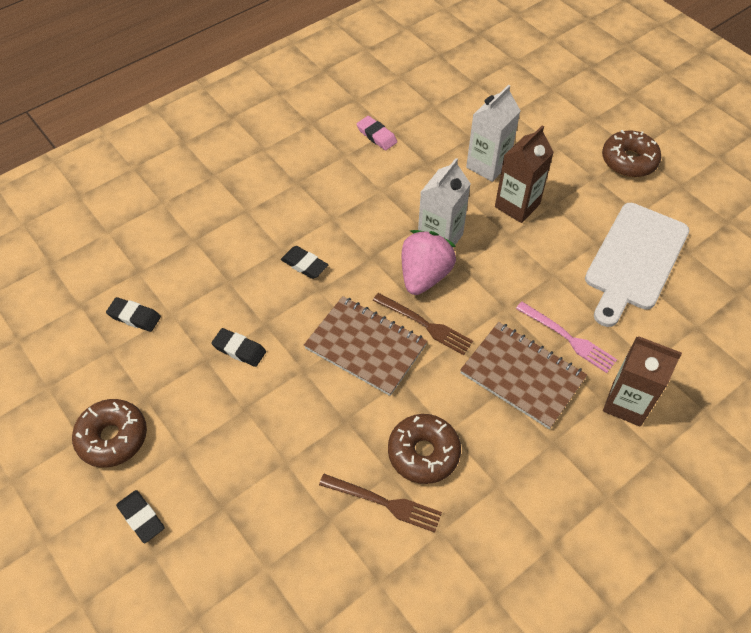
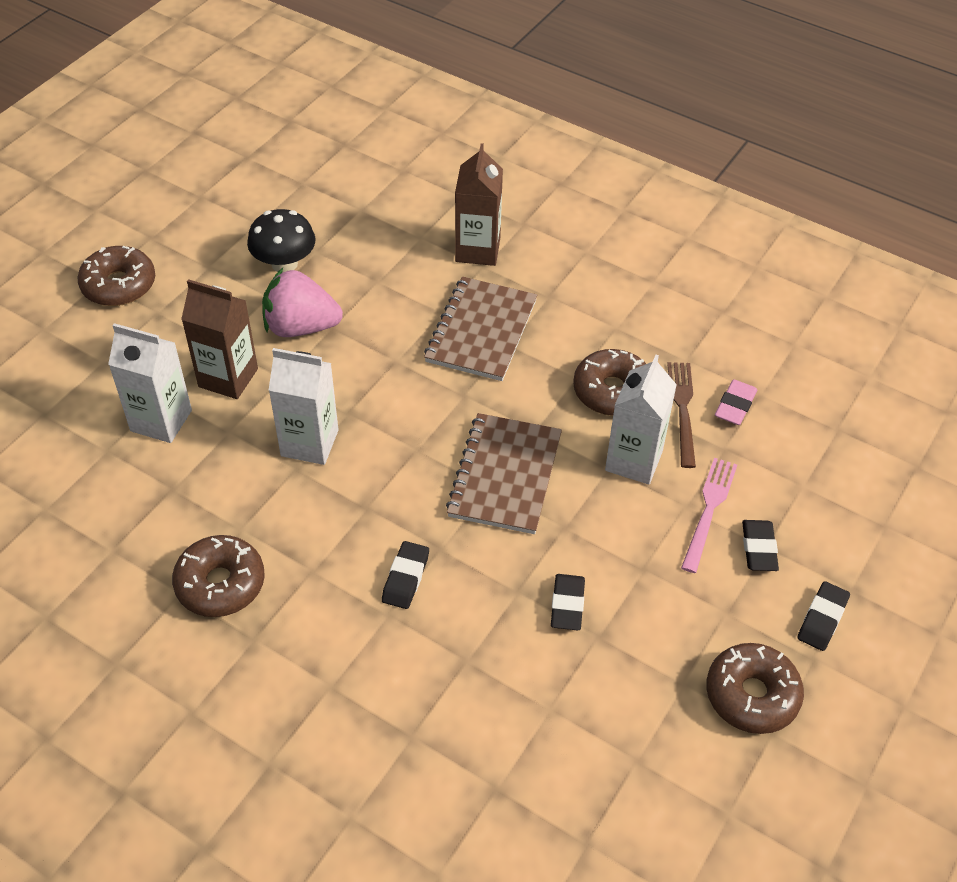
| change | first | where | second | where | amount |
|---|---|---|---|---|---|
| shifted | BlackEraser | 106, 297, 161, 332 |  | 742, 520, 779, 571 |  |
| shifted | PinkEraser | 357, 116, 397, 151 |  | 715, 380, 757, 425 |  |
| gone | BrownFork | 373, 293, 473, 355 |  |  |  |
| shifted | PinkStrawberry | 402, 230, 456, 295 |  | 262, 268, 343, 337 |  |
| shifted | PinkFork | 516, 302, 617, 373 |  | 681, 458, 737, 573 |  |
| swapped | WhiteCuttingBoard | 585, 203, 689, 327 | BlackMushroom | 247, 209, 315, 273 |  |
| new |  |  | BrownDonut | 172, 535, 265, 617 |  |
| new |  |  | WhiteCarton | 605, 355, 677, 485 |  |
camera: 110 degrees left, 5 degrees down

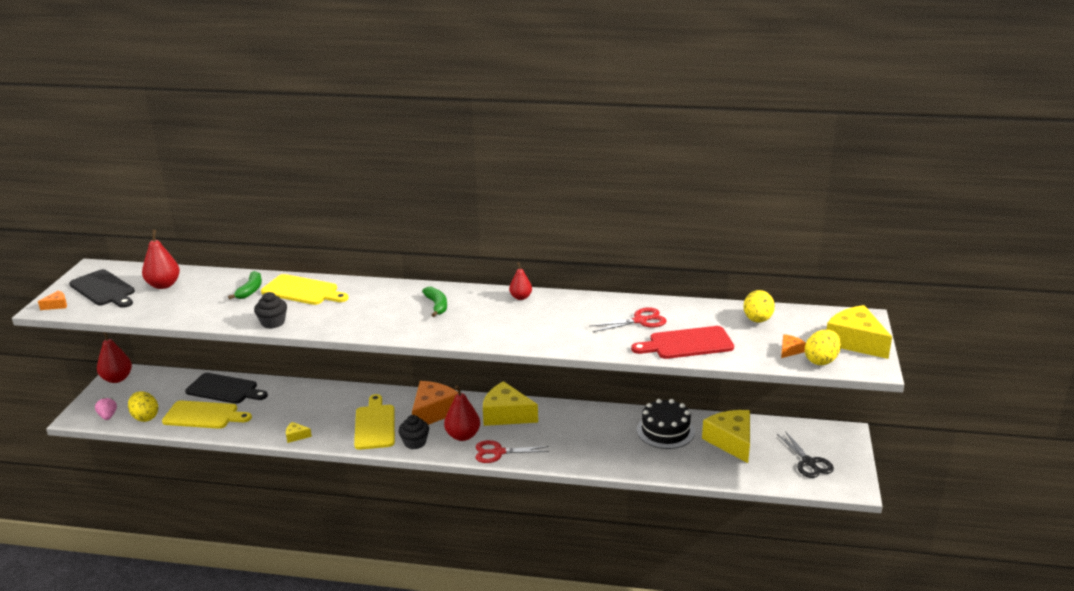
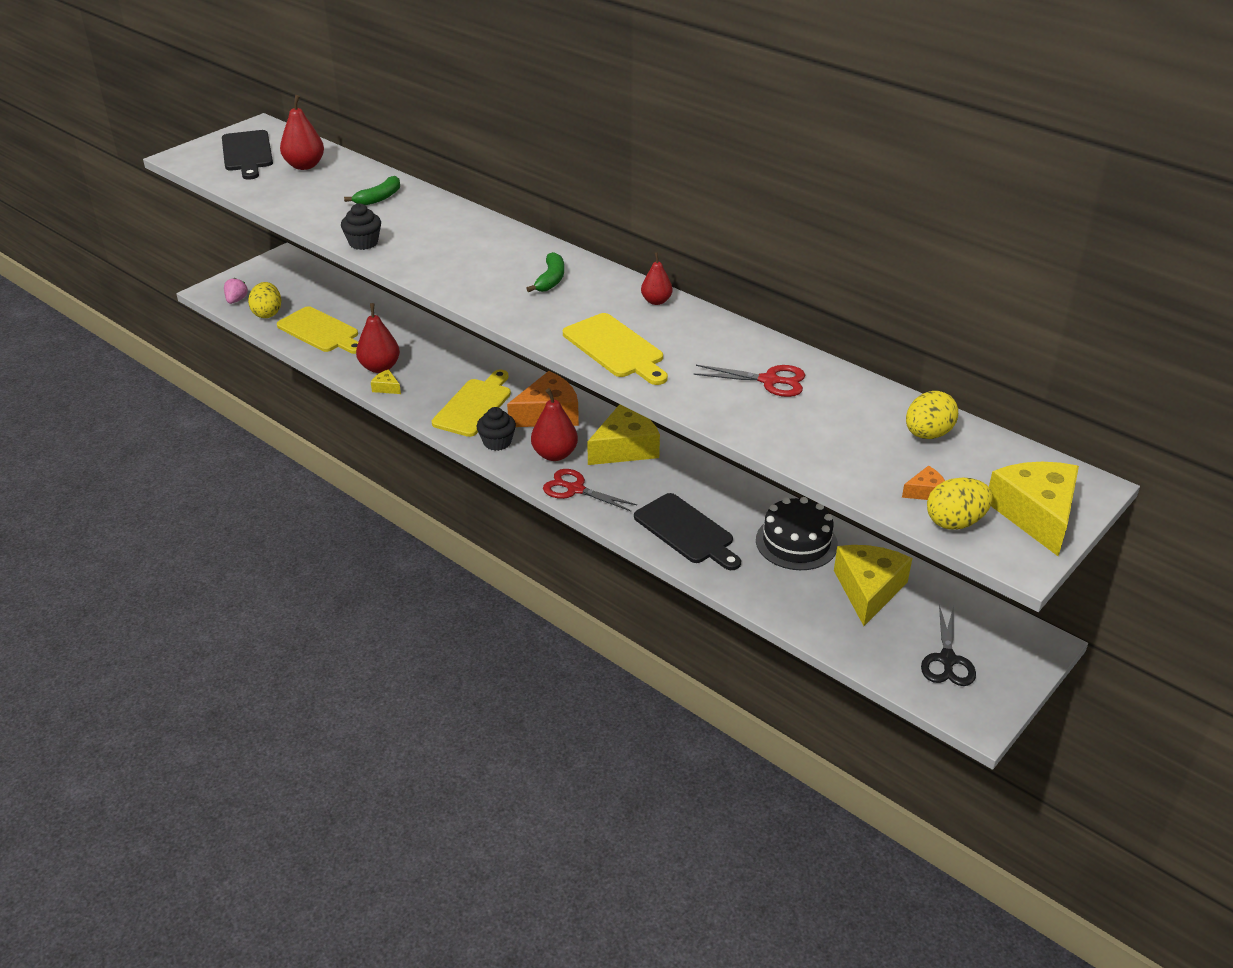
| change | first | where | second | where | amount |
|---|---|---|---|---|---|
| gone | OrangeCheese | 38, 290, 67, 310 |  |  |  |
| shifted | RedPear | 97, 332, 132, 383 |  | 356, 303, 400, 373 |  |
| shifted | BlackCuttingBoard | 185, 373, 268, 404 |  | 634, 493, 741, 570 |  |
| shifted | YellowCuttingBoard | 261, 274, 349, 305 |  | 563, 313, 668, 385 |  |
| rotated | YellowCheese | 483, 381, 538, 426 |  | 587, 404, 660, 465 | 90 degrees clockwise |
| gone | RedCuttingBoard | 631, 326, 734, 359 |  |  |  |
camera: 30 degrees right, 10 degrees up

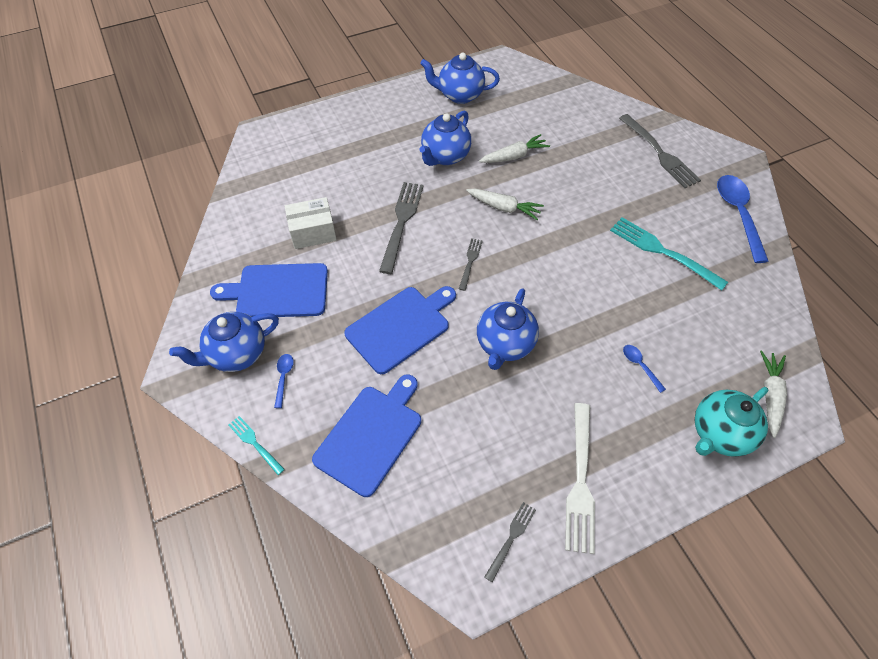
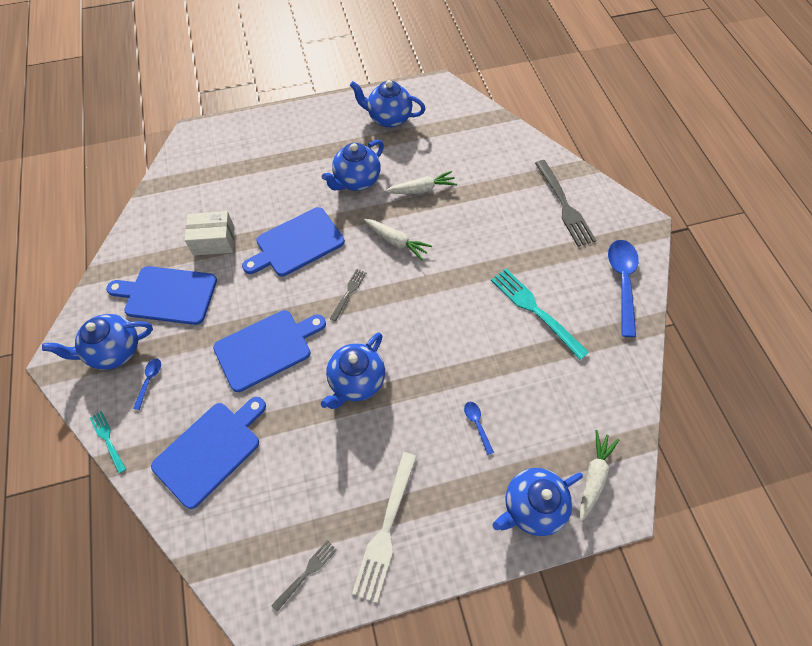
| change | first | where | second | where | amount |
|---|---|---|---|---|---|
| swapped | GreyFork | 379, 182, 424, 274 | BlueCuttingBoard | 242, 207, 345, 276 |  |
| repainted | TurquoiseTeapot | 695, 387, 768, 457 | BlueTeapot | 493, 468, 583, 536 |  |
camera: 10 degrees right, 5 degrees up

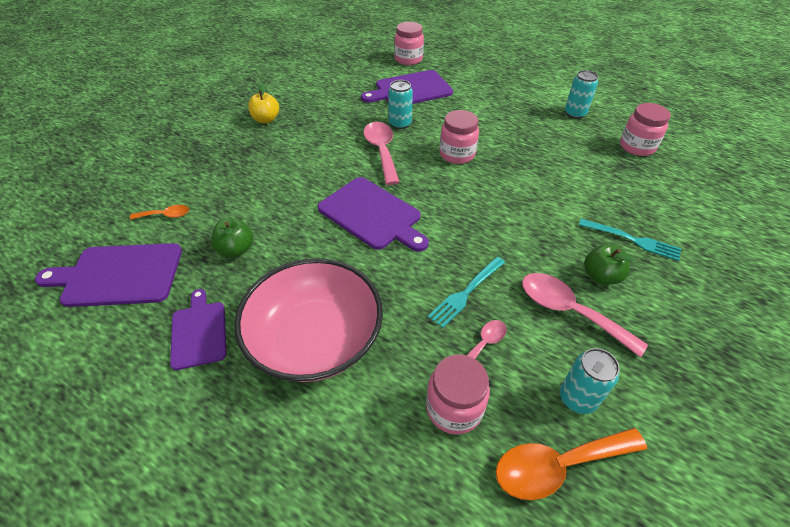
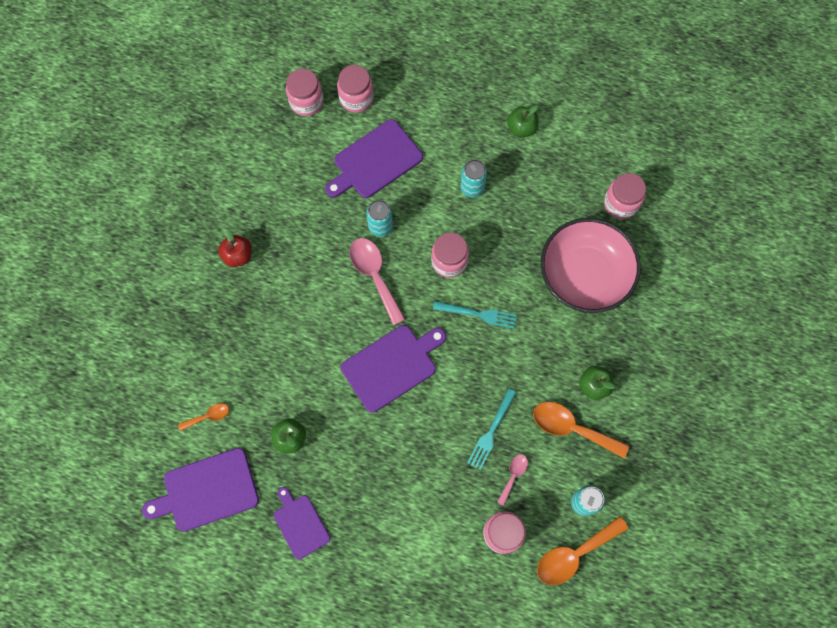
| change | first | where | second | where | amount |
|---|---|---|---|---|---|
| shifted | PinkBowl | 234, 258, 383, 382 |  | 541, 218, 641, 313 |  |
| repainted | YellowApple | 248, 84, 279, 123 | RedApple | 218, 230, 251, 267 |  |
| rotated | PurpleCuttingBoard | 318, 177, 429, 252 |  | 341, 325, 446, 413 | 60 degrees counterclockwise |
| repainted | PinkSpoon | 522, 273, 648, 357 | OrangeSpoon | 533, 402, 629, 458 |  |
| shifted | TurquoiseCan | 565, 70, 598, 119 |  | 460, 159, 487, 197 |  |
| shifted | TurquoiseFork | 579, 219, 681, 261 |  | 433, 301, 517, 329 |  |
| new |  |  | PinkJar | 286, 69, 323, 116 |  |
| new |  |  | GreenApple | 507, 105, 538, 138 |  |
camera: 15 degrees left, 25 degrees up

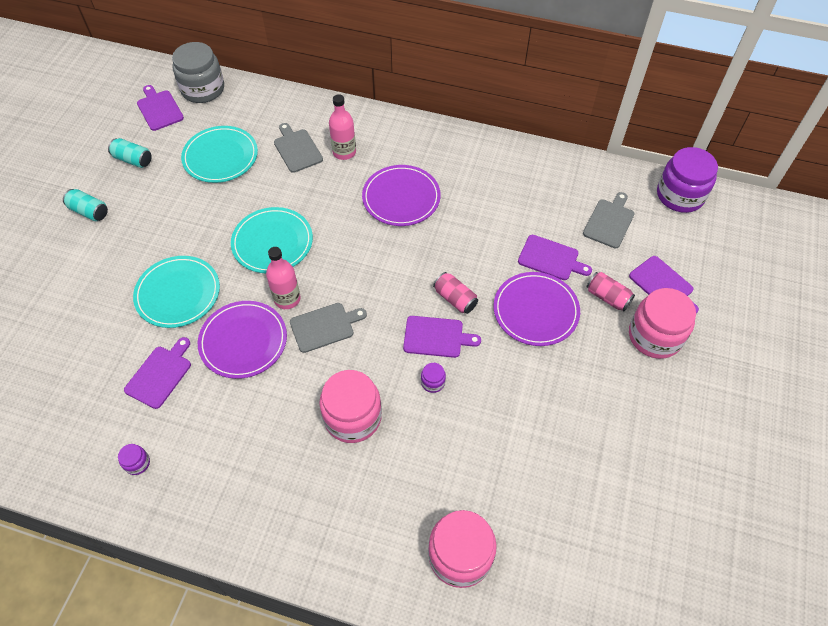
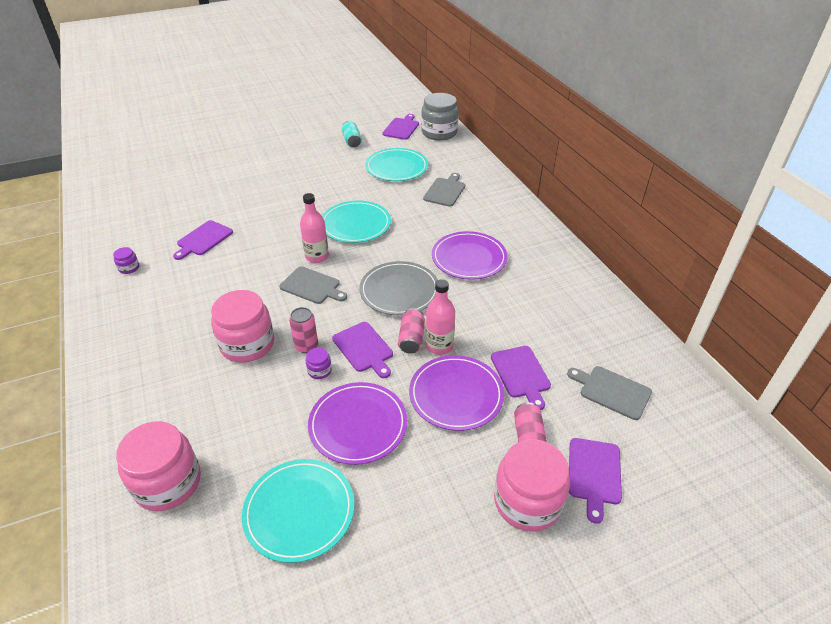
| change | first | where | second | where | amount |
|---|---|---|---|---|---|
| gone | TurquoiseCan | 63, 189, 108, 221 |  |  |  |
| rotated | PurpleCuttingBoard | 124, 337, 191, 409 |  | 173, 220, 233, 260 | 135 degrees clockwise |
| shifted | TurquoisePlate | 133, 256, 220, 328 |  | 242, 459, 354, 563 |  |
| shifted | PurplePlate | 198, 301, 287, 379 |  | 308, 382, 407, 465 |  |
| shifted | PinkBottle | 329, 94, 356, 160 |  | 426, 279, 455, 355 |  |
| rotated | GreyCuttingBoard | 583, 192, 635, 248 |  | 567, 366, 652, 420 | 135 degrees counterclockwise |
| gone | PurpleJar | 657, 147, 718, 213 |  |  |  |
| new |  |  | PinkCan | 289, 307, 318, 353 |  |
| new |  |  | GreyPlate | 359, 261, 438, 315 |  |
camera: 50 degrees right, 15 degrees down

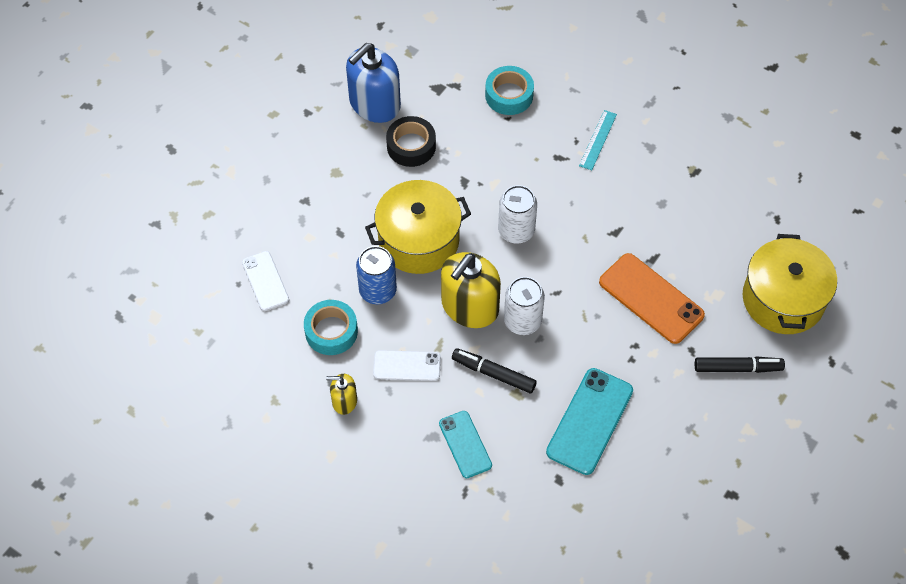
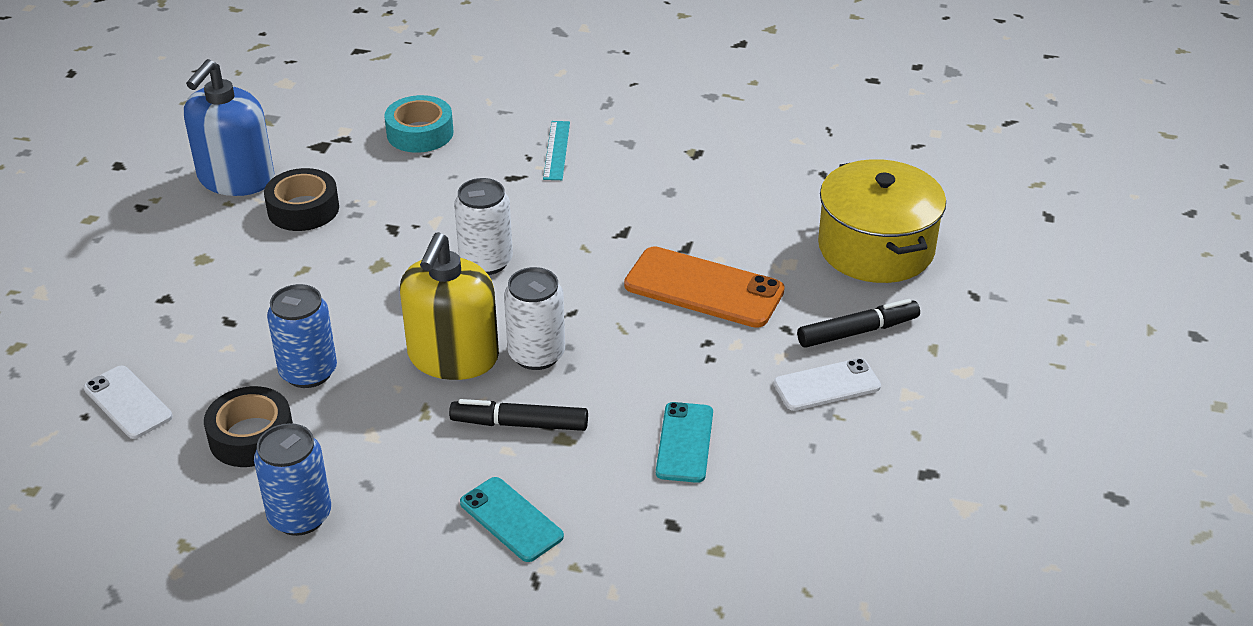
| change | first | where | second | where | amount |
|---|---|---|---|---|---|
| repainted | TurquoiseTape | 304, 300, 358, 355 | BlackTape | 204, 386, 293, 467 |  |
| swapped | YellowSoapDispenser | 326, 374, 357, 415 | BlueCan | 254, 423, 331, 536 |  |
| gone | YellowPot | 365, 180, 471, 274 |  |  |  |
| shifted | WhitePhone | 373, 350, 441, 381 |  | 774, 358, 881, 411 |  |
| scaled | TurquoisePhone | 546, 368, 633, 475 |  | 656, 402, 713, 483 | x0.62 |
camera: 20 degrees left, 20 degrees down

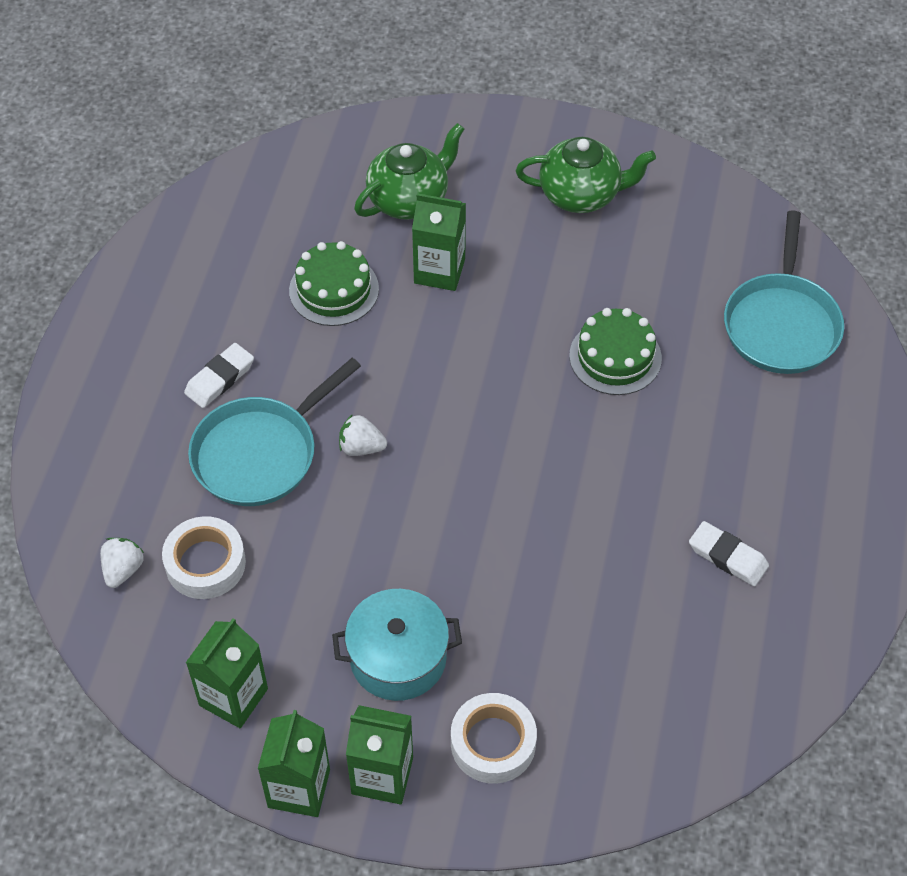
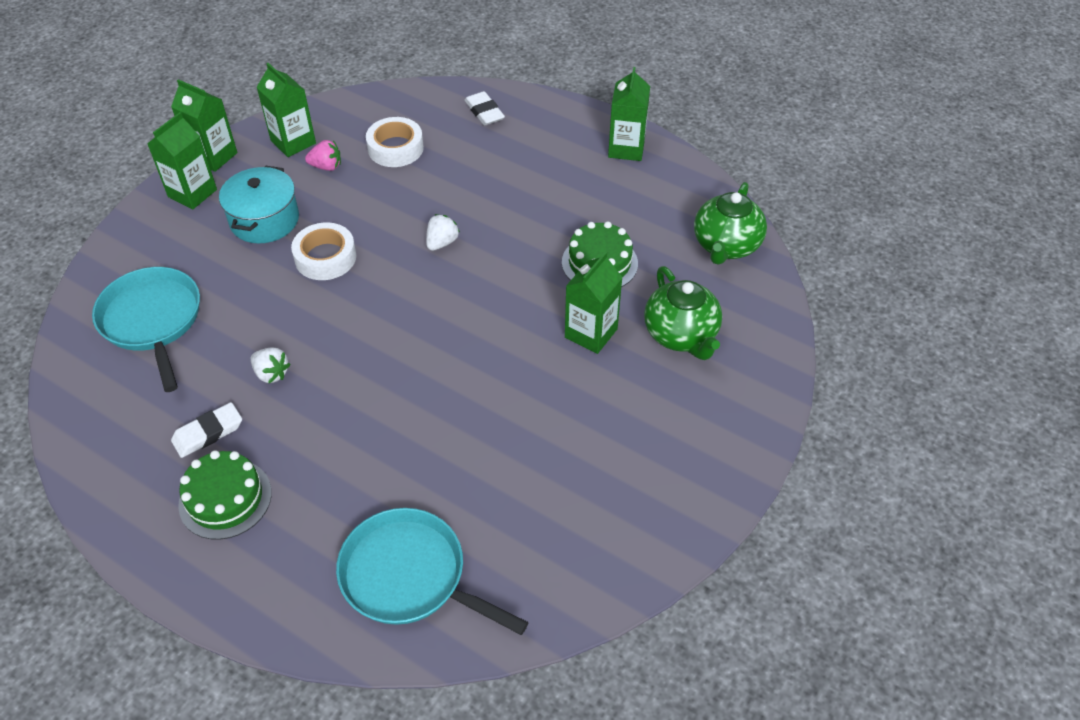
| change | first | where | second | where | amount |
|---|---|---|---|---|---|
| shifted | WhiteStrawberry | 100, 538, 144, 588 |  | 251, 347, 290, 383 |  |
| shifted | WhiteEraser | 184, 343, 254, 408 |  | 464, 91, 505, 126 |  |
| shifted | TurquoisePan | 188, 358, 361, 506 |  | 92, 267, 200, 392 |  |
| shifted | WhiteTape | 451, 693, 537, 784 |  | 291, 223, 356, 280 |  |
| shifted | GreenTeapot | 516, 137, 656, 213 |  | 694, 182, 767, 265 |  |
| shifted | GreenCake | 569, 308, 662, 395 |  | 178, 450, 272, 540 |  |
| new |  |  | PinkStrawberry | 305, 140, 341, 171 |  |
| new |  |  | GreenCarton | 608, 67, 650, 161 |  |
camera: 110 degrees right, 5 degrees down

